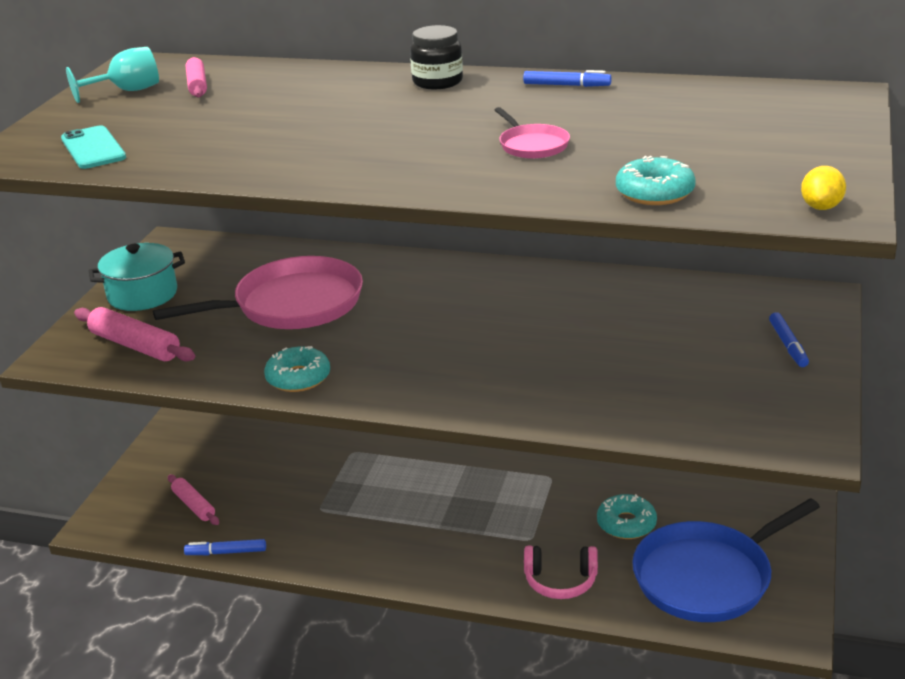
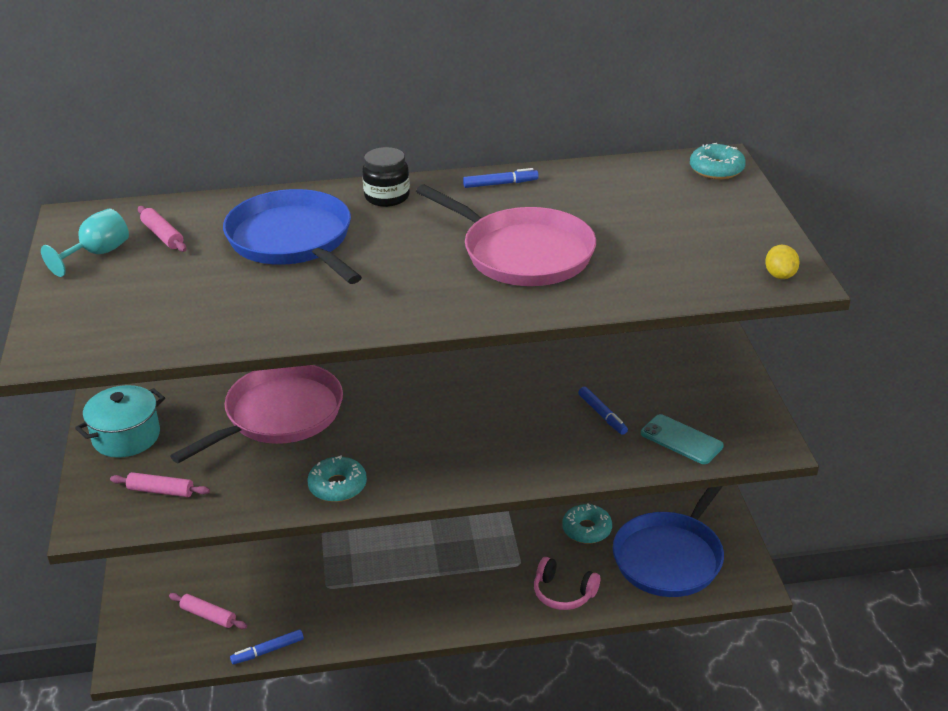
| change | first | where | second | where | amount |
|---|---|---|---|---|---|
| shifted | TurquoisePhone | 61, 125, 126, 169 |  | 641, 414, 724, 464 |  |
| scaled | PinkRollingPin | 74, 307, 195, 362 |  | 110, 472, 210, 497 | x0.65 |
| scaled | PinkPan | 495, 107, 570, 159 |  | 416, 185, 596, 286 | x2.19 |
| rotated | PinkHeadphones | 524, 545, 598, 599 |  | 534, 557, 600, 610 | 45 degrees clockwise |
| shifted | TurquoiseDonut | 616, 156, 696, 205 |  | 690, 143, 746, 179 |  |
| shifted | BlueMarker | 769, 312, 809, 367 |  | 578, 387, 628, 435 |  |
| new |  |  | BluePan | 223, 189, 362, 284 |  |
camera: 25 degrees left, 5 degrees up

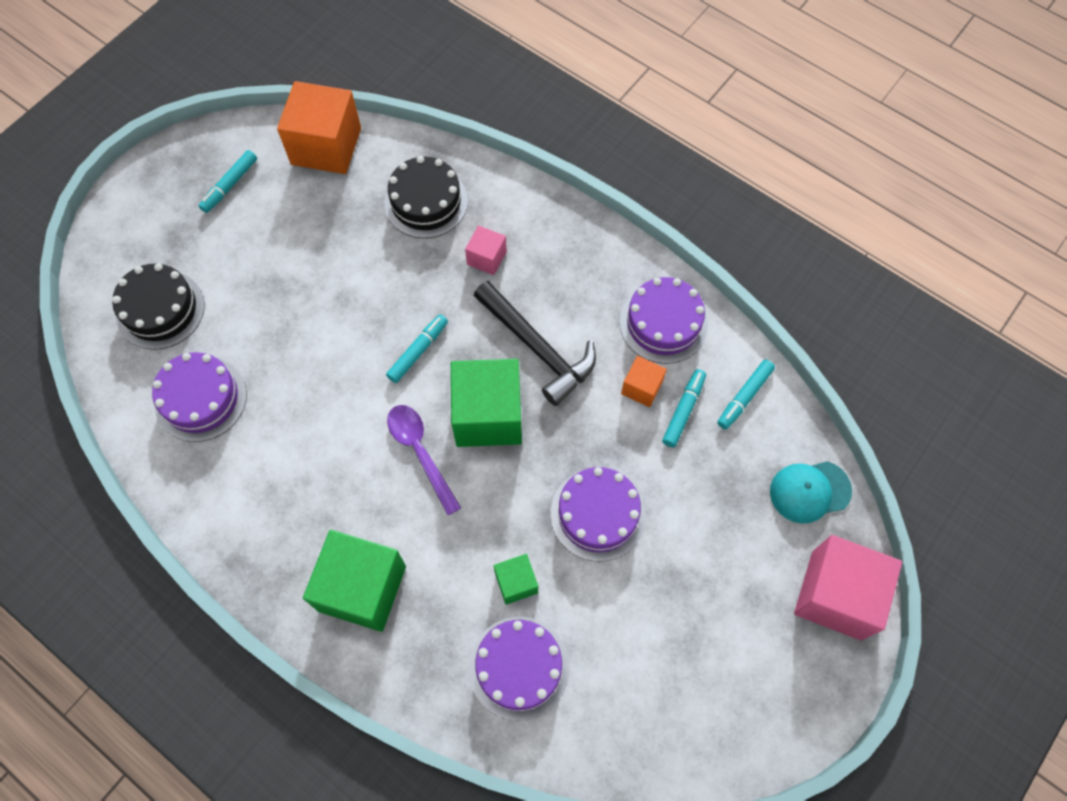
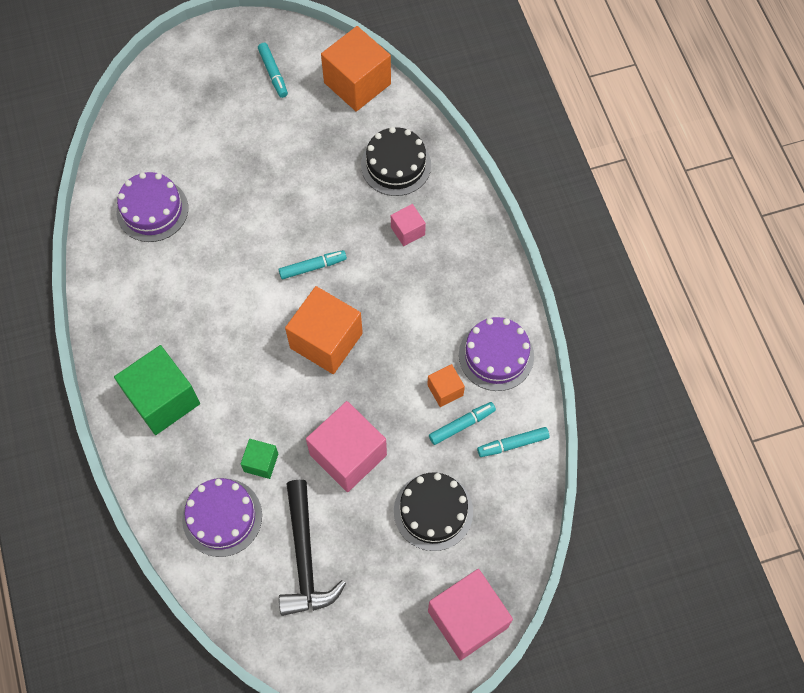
| change | first | where | second | where | amount |
|---|---|---|---|---|---|
| shifted | BlackCake | 112, 263, 205, 350 |  | 394, 472, 473, 551 |  |
| rotated | TurquoiseMarker | 198, 150, 257, 213 |  | 258, 43, 288, 98 | 90 degrees counterclockwise |
| gone | PurpleSpoon | 387, 405, 461, 515 |  |  |  |
| repainted | GreenCube | 451, 359, 522, 447 | OrangeCube | 285, 286, 363, 374 |  |
| shifted | BlackHammer | 474, 281, 596, 406 |  | 279, 480, 346, 616 |  |
| swapped | PurpleCake | 551, 467, 646, 562 | PinkCube | 306, 401, 387, 492 |  |
| gone | TurquoiseCap | 770, 461, 852, 524 |  |  |  |
camera: 35 degrees right, 0 degrees up

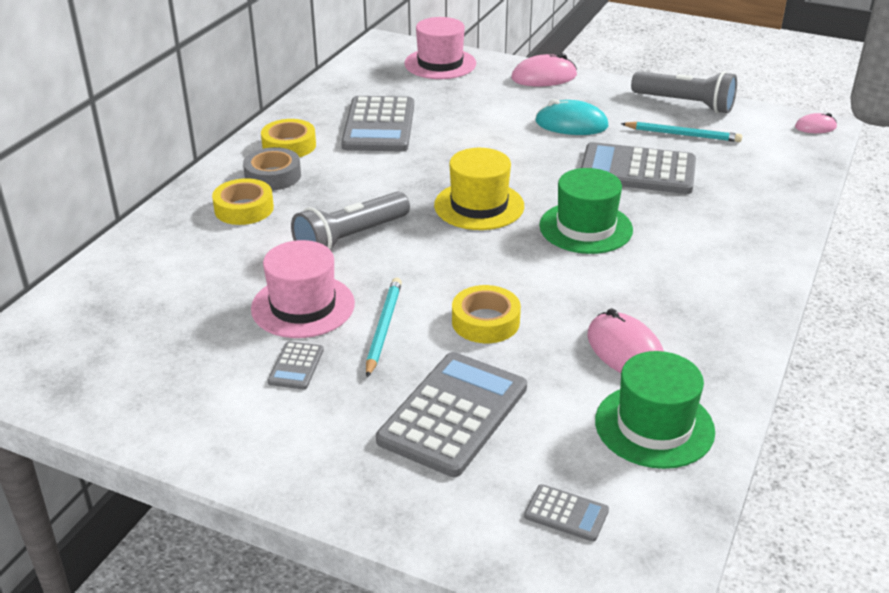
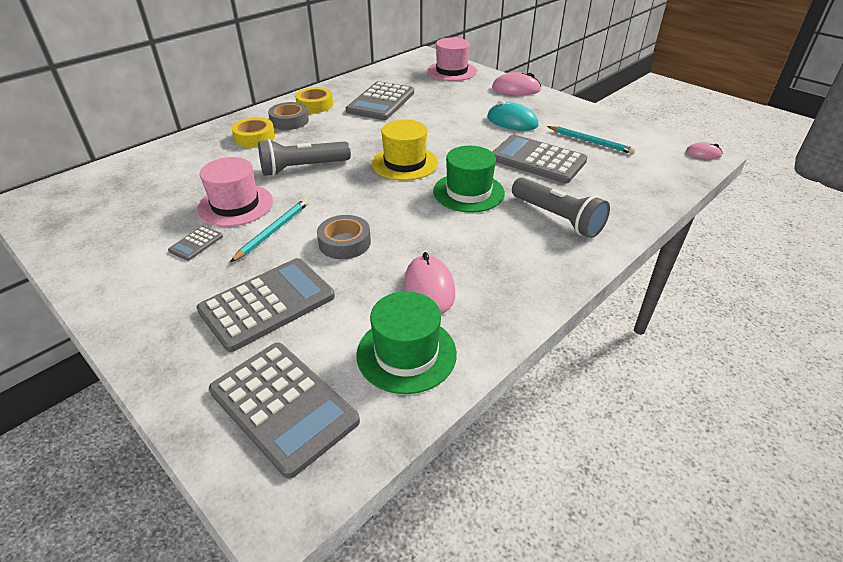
| change | first | where | second | where | amount |
|---|---|---|---|---|---|
| repainted | YellowTape | 452, 285, 521, 343 | GreyTape | 317, 215, 371, 259 |  |
| scaled | GreyCalculator | 524, 484, 609, 542 |  | 209, 343, 360, 479 | x2.23 |
| shifted | GreyFlashlight | 631, 71, 737, 114 |  | 512, 177, 610, 238 |  |
camera: 20 degrees right, 5 degrees up

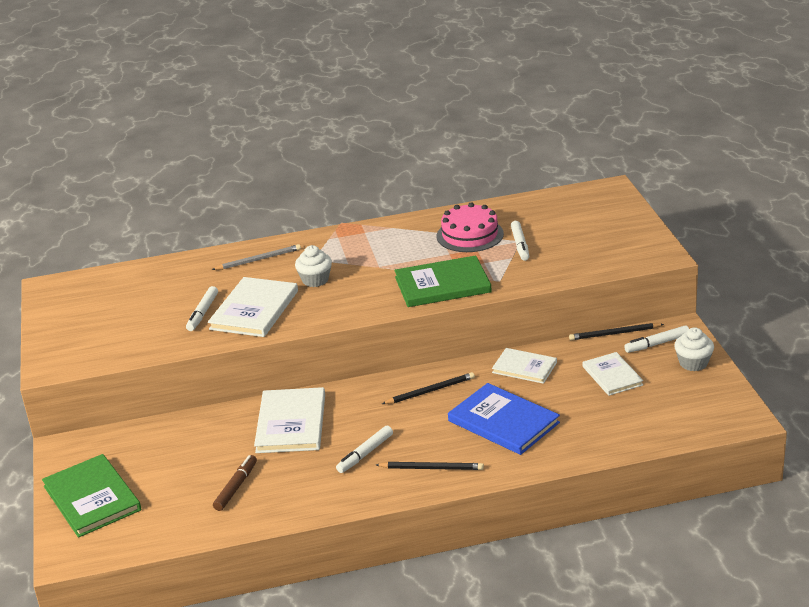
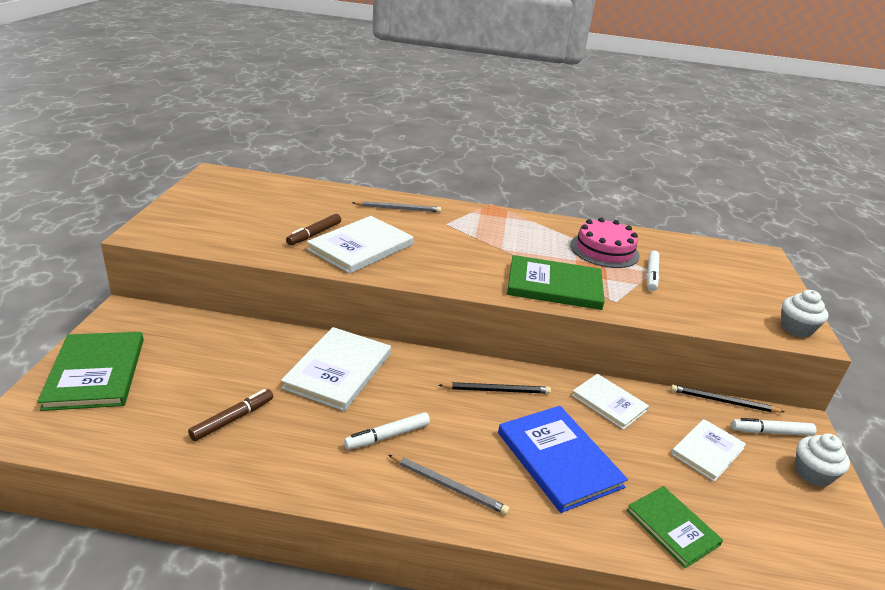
| change | first | where | second | where | amount |
|---|---|---|---|---|---|
| repainted | WhiteMarker | 186, 286, 218, 331 | BrownMarker | 286, 214, 341, 245 |  |
| shifted | WhiteCupcake | 295, 245, 332, 287 |  | 781, 290, 829, 338 |  |
| repainted | BlackPencil | 376, 462, 484, 470 | GreyPencil | 389, 455, 509, 515 |  |
| rotated | WhiteBook | 582, 352, 643, 396 |  | 671, 419, 746, 482 | 45 degrees clockwise |
| new |  |  | GreenBook | 626, 486, 723, 568 |  |
camera: 15 degrees right, 0 degrees up

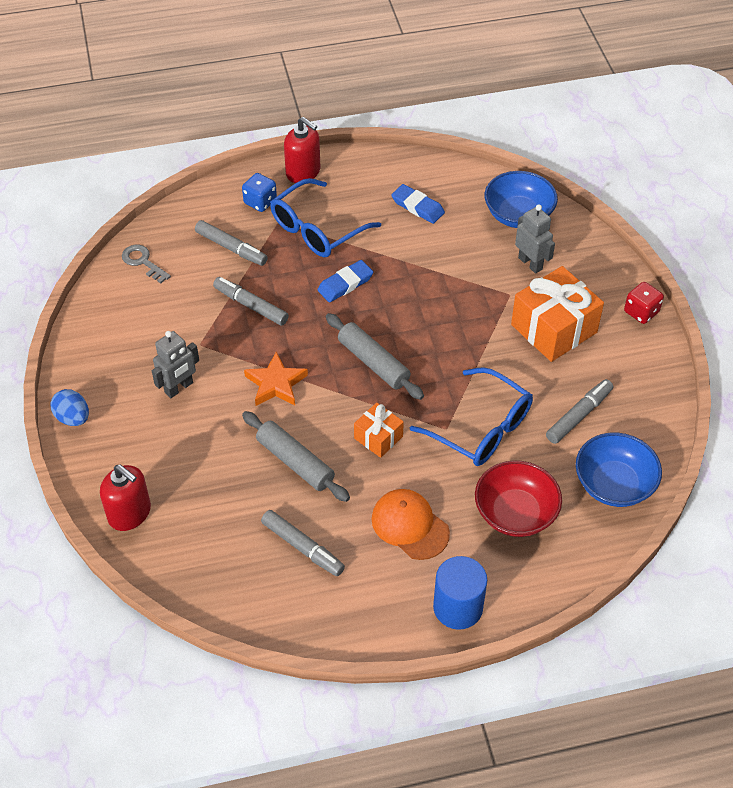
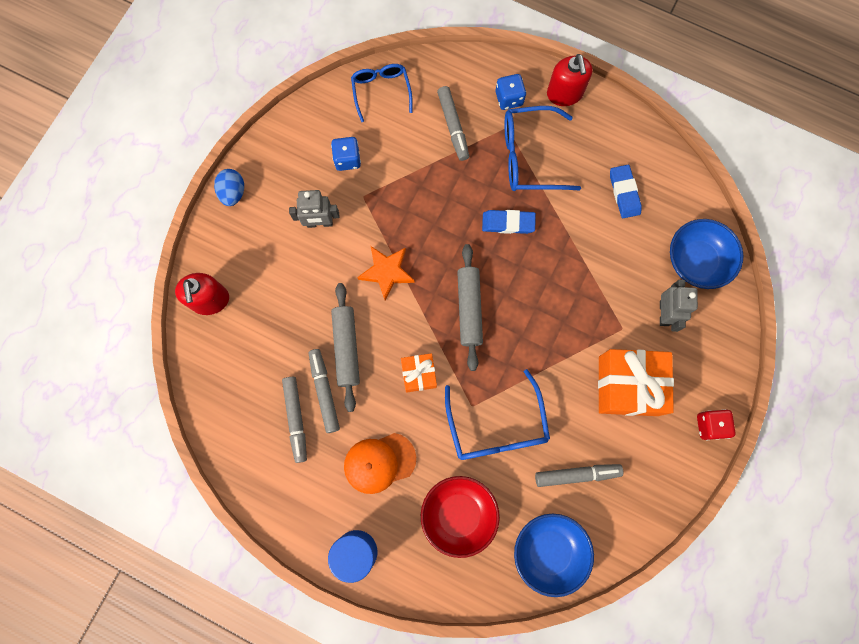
| change | first | where | second | where | amount |
|---|---|---|---|---|---|
| swapped | GreyKey | 122, 245, 171, 283 | BlueGlasses | 351, 64, 412, 122 |  |
| shifted | GreyMarker | 213, 277, 289, 326 |  | 309, 349, 340, 433 |  |
| rotated | OrangeCap | 372, 489, 450, 560 |  | 344, 433, 416, 494 | 105 degrees counterclockwise |
| new |  |  | BlueDice | 331, 137, 361, 171 |  |
camera: 40 degrees right, 25 degrees up

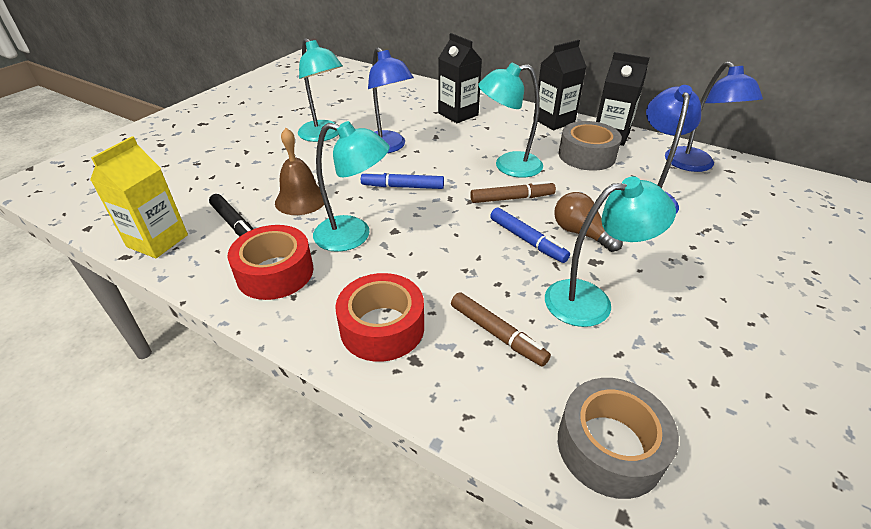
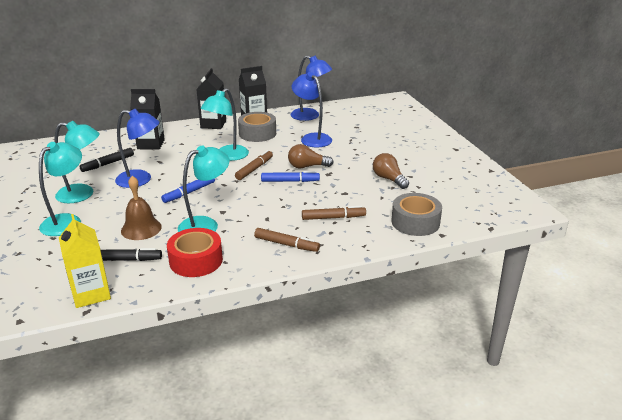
| change | first | where | second | where | amount |
|---|---|---|---|---|---|
| swapped | RedTape | 335, 273, 424, 362 | BrownMarker | 254, 228, 320, 252 |  |
| shifted | TurquoiseLamp | 545, 176, 676, 327 |  | 39, 142, 82, 236 |  |
| new |  |  | BlackMarker | 80, 148, 134, 172 |  |
| new |  |  | BrownLightBulb | 373, 153, 409, 189 |  |
camera: 50 degrees left, 10 degrees down

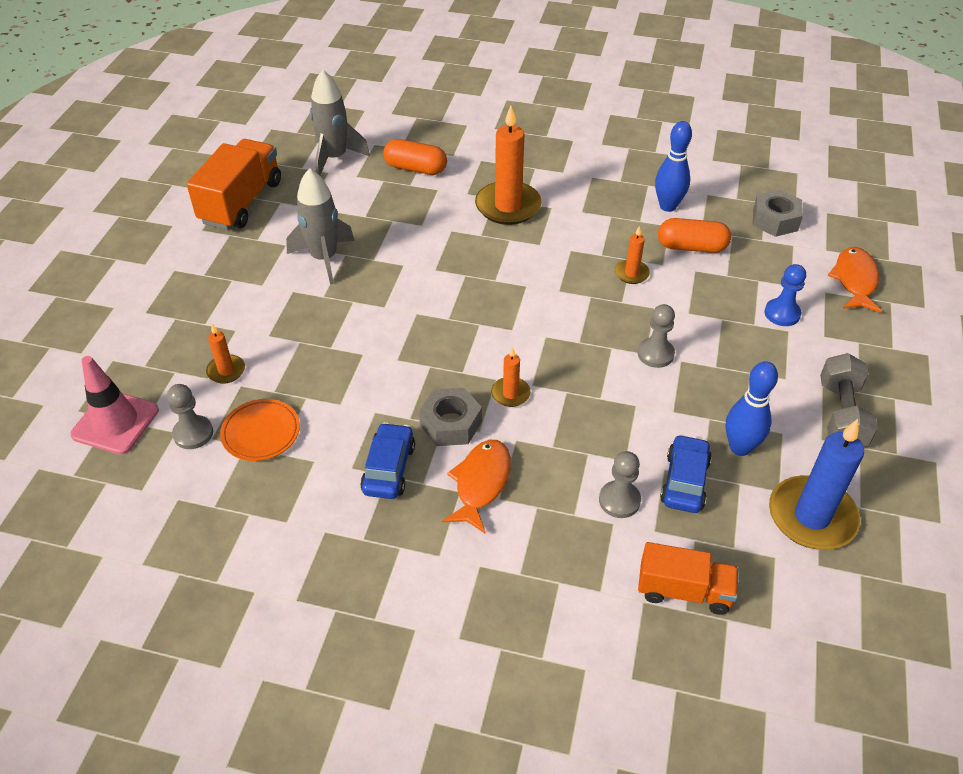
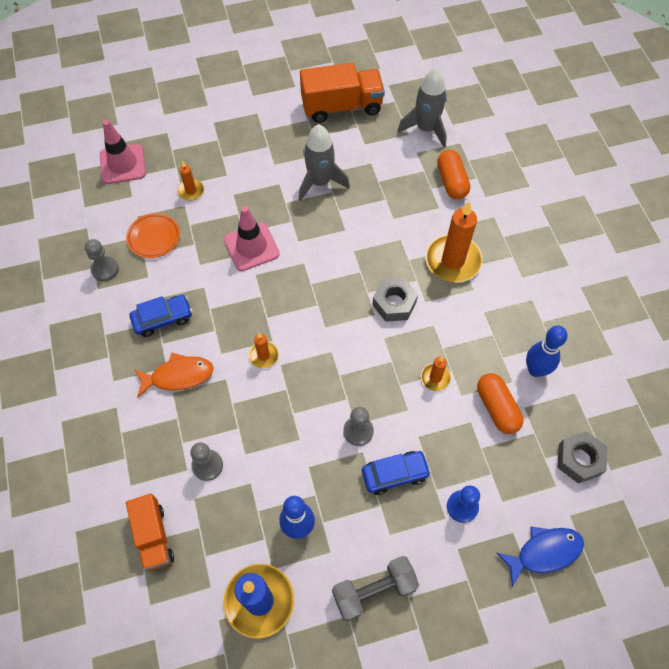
| change | first | where | second | where | amount |
|---|---|---|---|---|---|
| shifted | GreyPawn | 167, 384, 213, 449 |  | 85, 239, 119, 281 |  |
| shifted | GreyNut | 419, 388, 482, 446 |  | 372, 278, 418, 322 |  |
| shifted | BlueCar | 660, 434, 712, 513 |  | 362, 451, 431, 495 |  |
| repainted | OrangeFish | 828, 247, 882, 313 | BlueFish | 497, 527, 584, 587 |  |
| new |  |  | PinkTrafficCone | 224, 206, 280, 271 |  |
camera: 60 degrees right, 15 degrees up

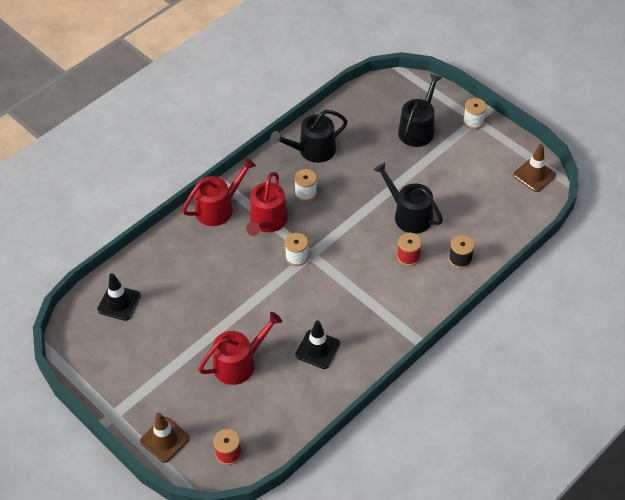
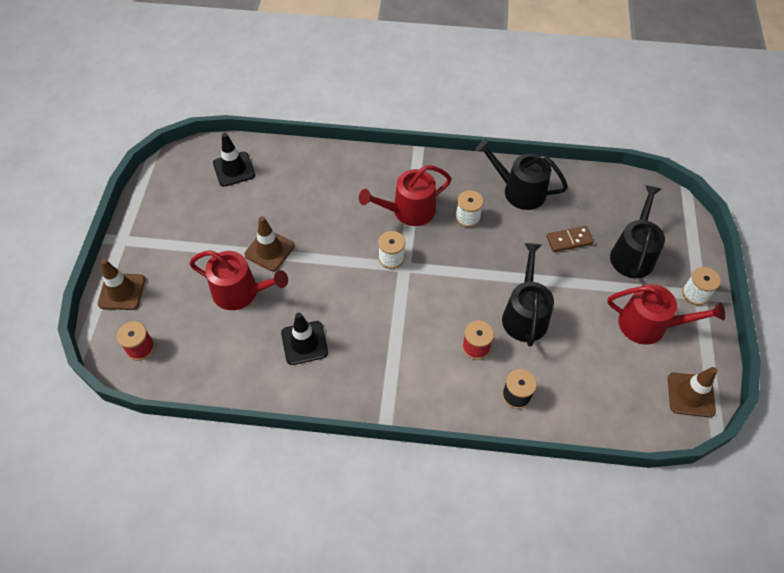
| change | first | where | second | where | amount |
|---|---|---|---|---|---|
| shifted | RedWateringCan | 182, 158, 256, 226 |  | 607, 284, 725, 345 |  |
| rotated | BlackWateringCan | 398, 74, 442, 147 |  | 610, 185, 665, 279 | 60 degrees counterclockwise |
| new |  |  | BrownTrafficCone | 244, 216, 295, 271 |  |
| new |  |  | BrownDomino | 547, 226, 594, 252 |  |
camera: 50 degrees right, 5 degrees up

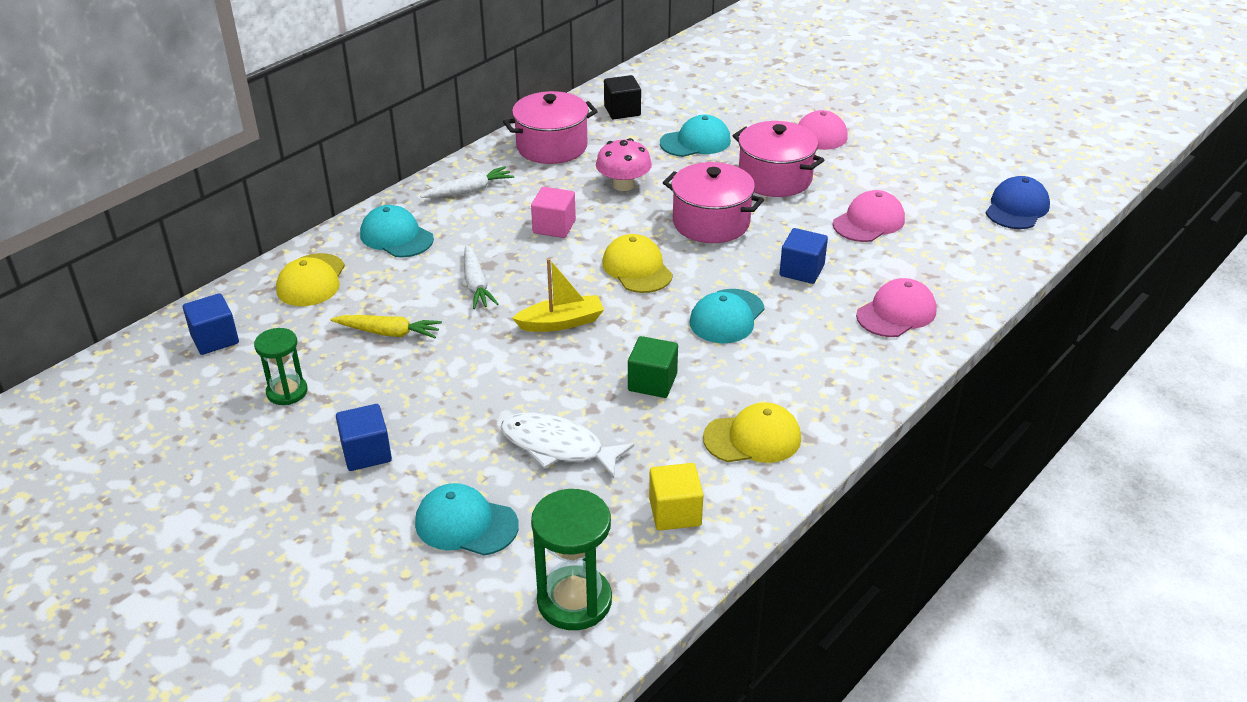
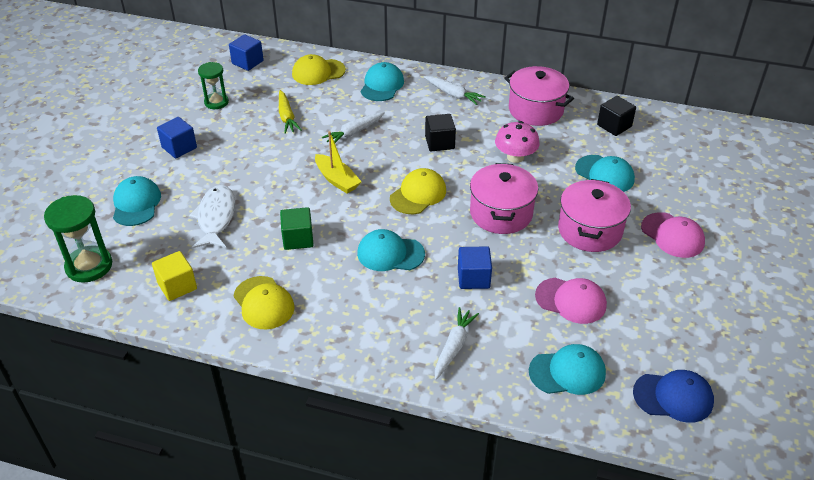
| change | first | where | second | where | amount |
|---|---|---|---|---|---|
| repainted | PinkCube | 531, 187, 576, 238 | BlackCube | 425, 114, 456, 151 |  |
| swapped | PinkCap | 856, 278, 937, 337 | WhiteCarrot | 435, 307, 479, 380 |  |
| new |  |  | TurquoiseCap | 529, 344, 606, 395 |  |
camera: 65 degrees right, 5 degrees up

